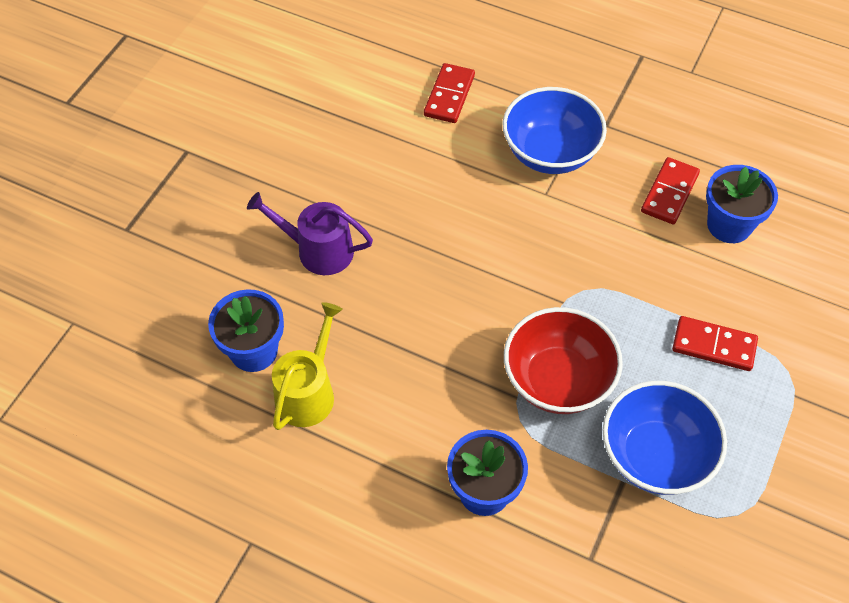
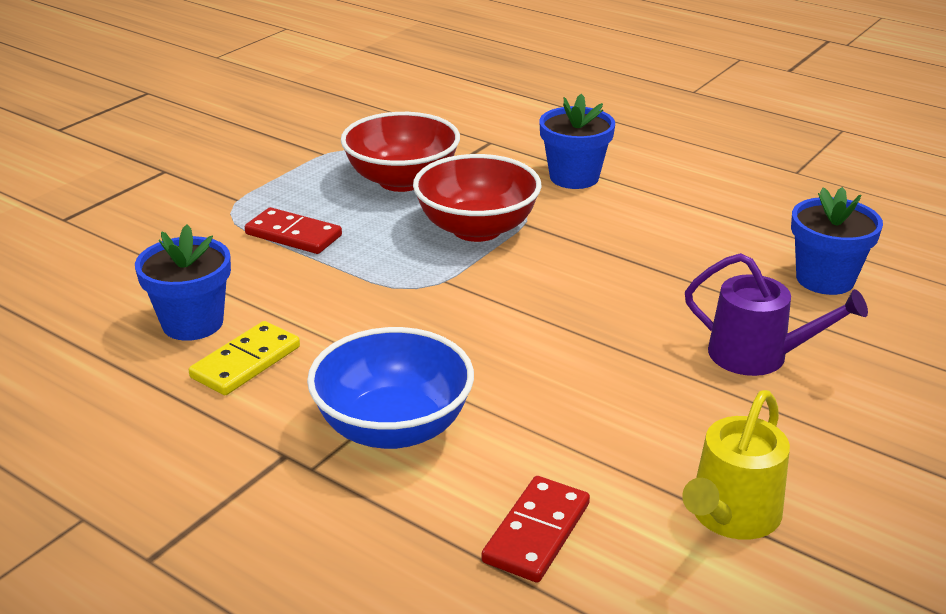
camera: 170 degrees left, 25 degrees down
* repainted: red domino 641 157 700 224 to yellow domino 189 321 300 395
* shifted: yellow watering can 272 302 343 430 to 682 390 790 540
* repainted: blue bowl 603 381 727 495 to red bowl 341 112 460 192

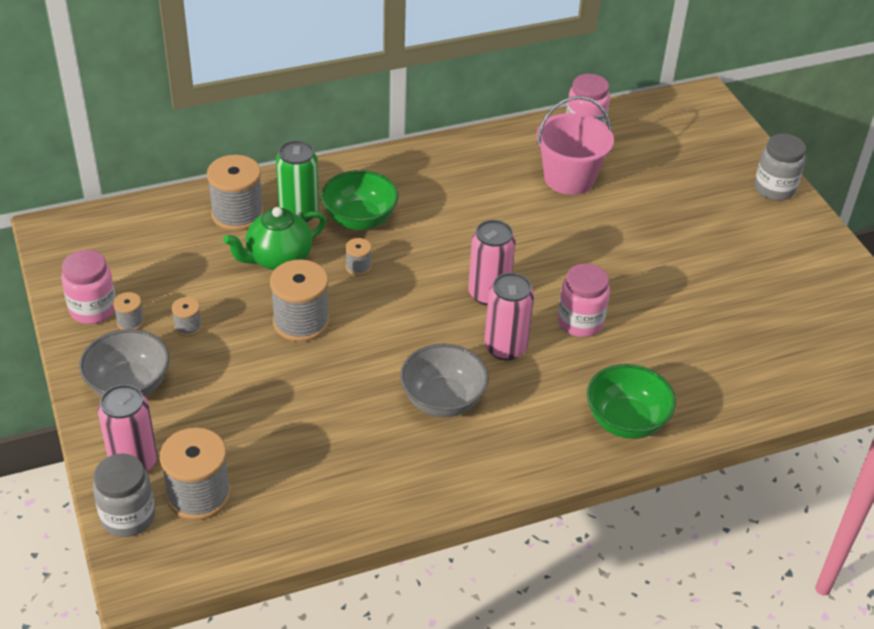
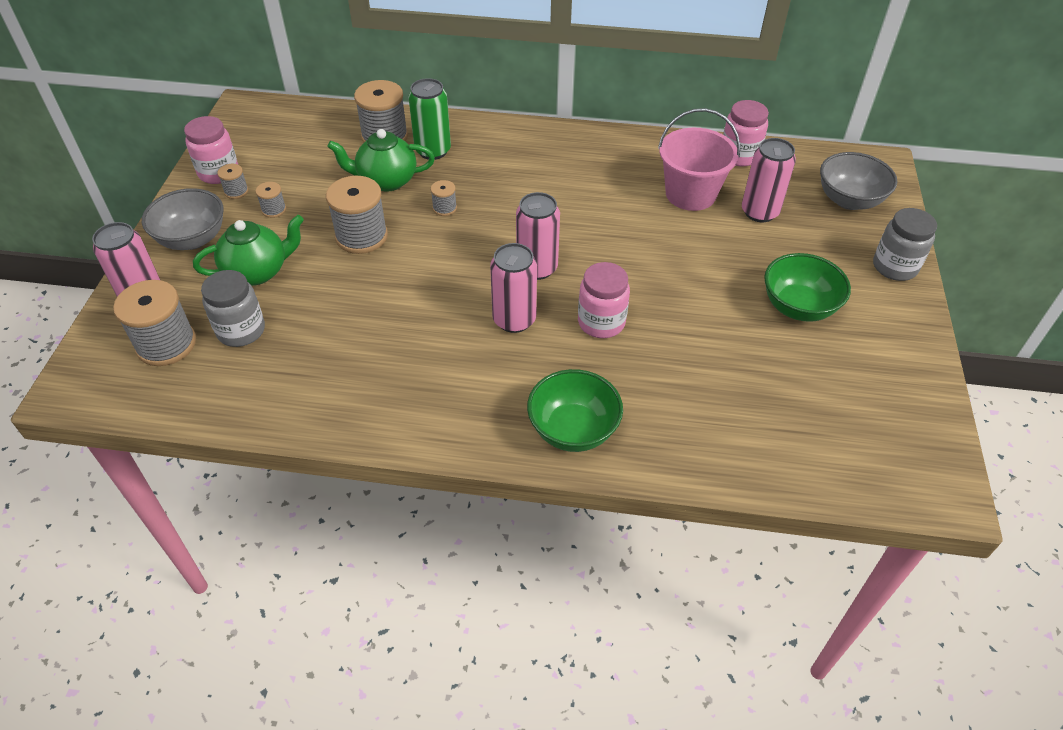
camera: 30 degrees right, 5 degrees up
* shifted: green bowl 321 170 398 230 to 764 253 851 322
* shifted: grey bowl 400 344 489 417 to 820 152 897 210
* shifted: grey jar 93 453 155 537 to 201 270 265 347
* new: pink can 742 138 796 222
* new: green teapot 193 215 304 286

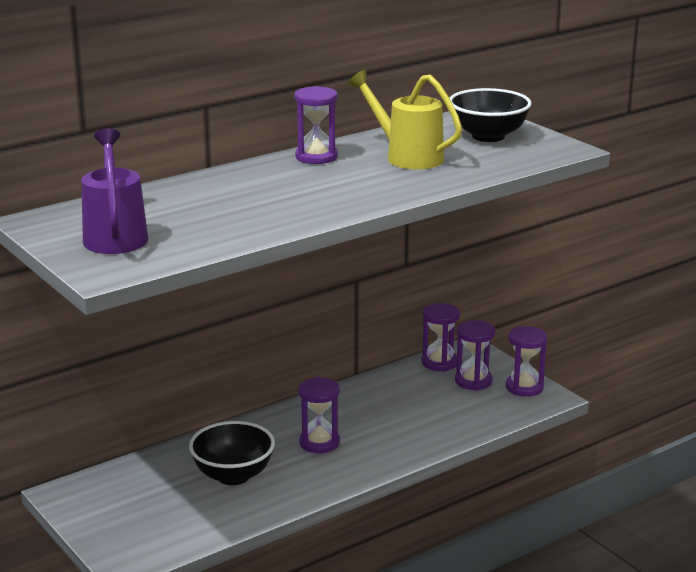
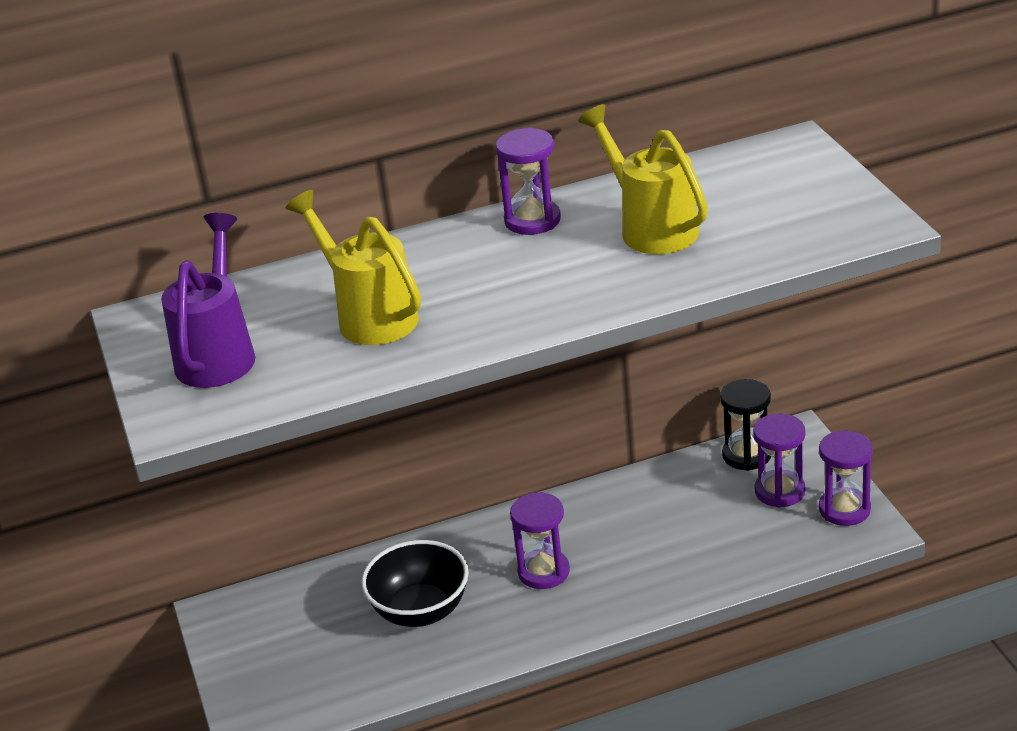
camera: 20 degrees right, 10 degrees up
* gone: black bowl 450 88 532 142
* repainted: purple hourglass 422 303 460 372 to black hourglass 720 379 771 471
* new: yellow watering can 286 190 421 345

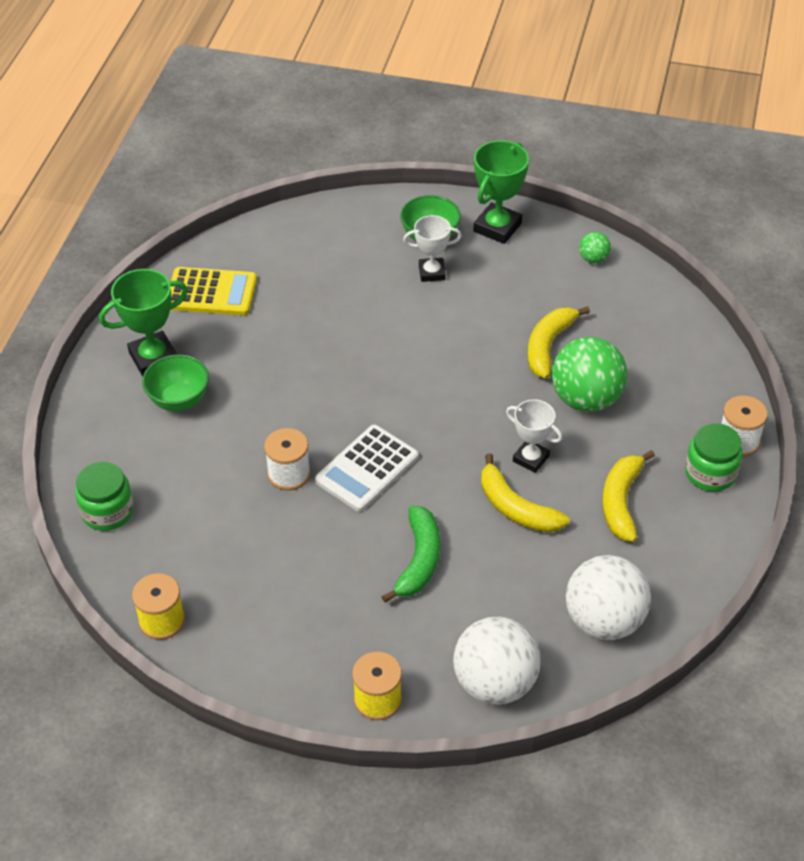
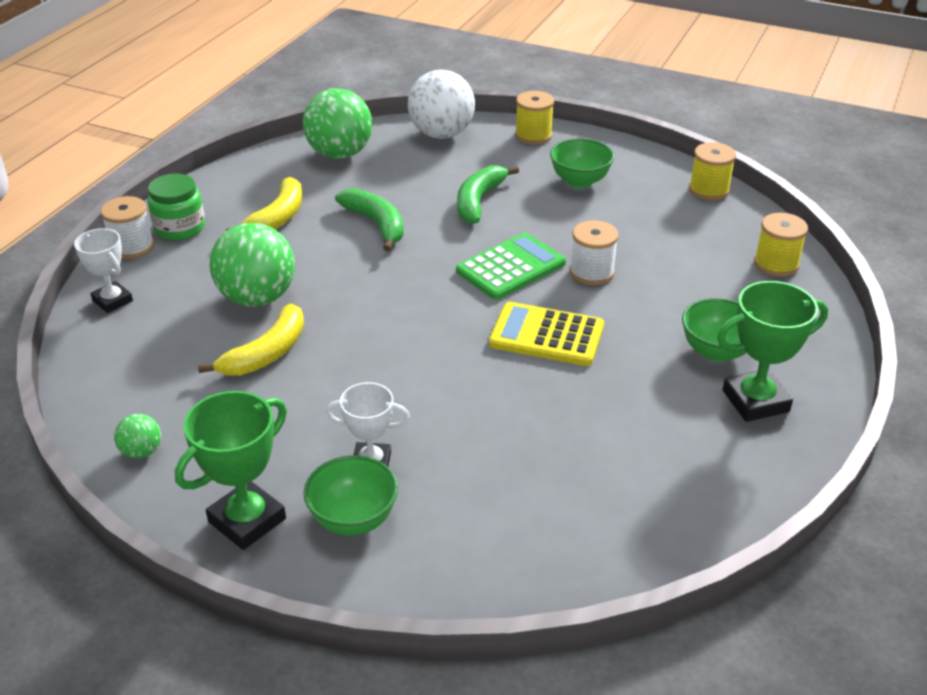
camera: 170 degrees left, 10 degrees down
* shifted: yellow calculator 171 267 257 315 to 489 302 604 366
* shifted: white trophy 506 399 562 473 to 74 228 133 313
* repainted: white calculator 315 425 419 512 to green calculator 456 232 566 300
* repainted: yellow banana 481 453 570 533 to green banana 335 188 404 251
* swapped: green jar 75 461 134 531 to yellow spool 754 213 808 277
* repainted: white ball 566 555 651 640 to green ball 303 88 372 159
* new: green bowl 550 138 614 188

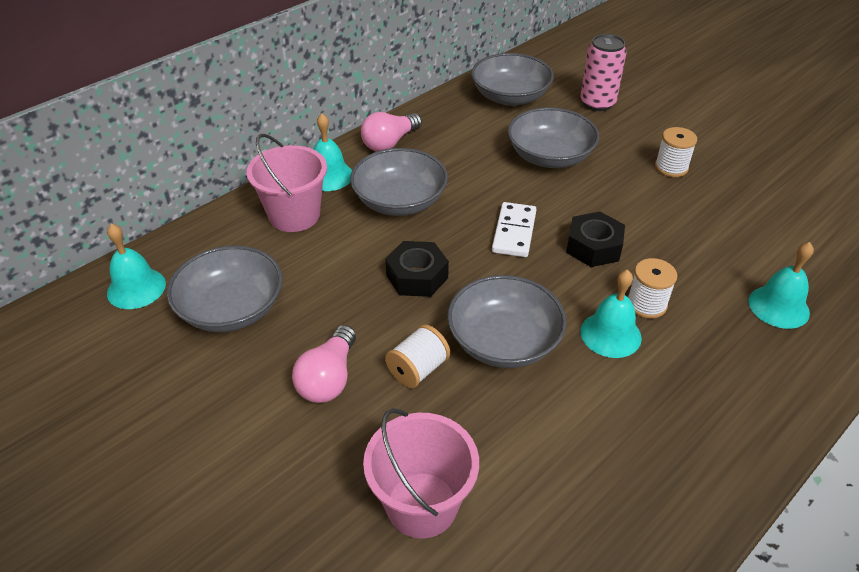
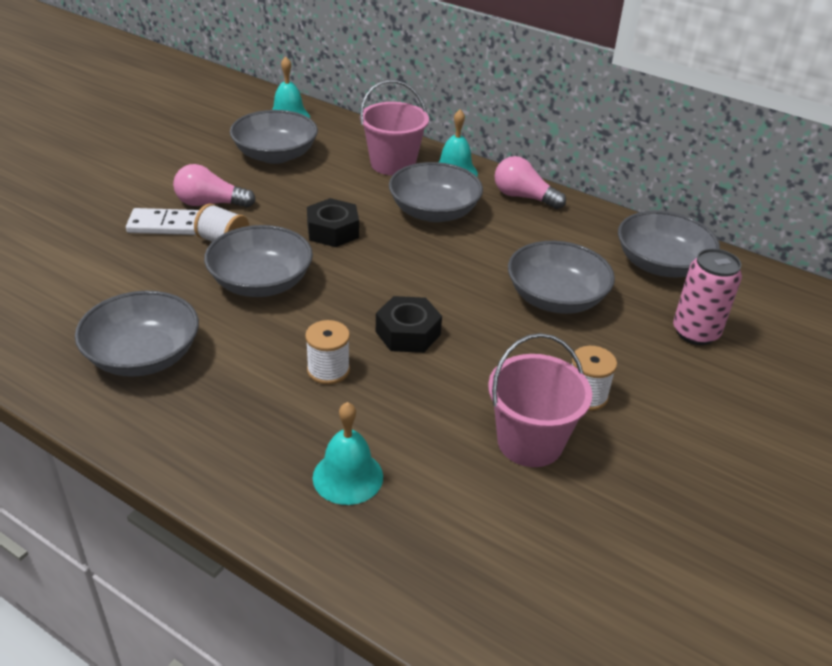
camera: 75 degrees right, 5 degrees down
* shifted: white domino 492 202 537 257 to 126 208 199 235
* gone: turquoise bell 580 270 642 358
* shifted: pink bucket 363 408 479 539 to 488 333 592 467
* new: grey bowl 75 291 199 377

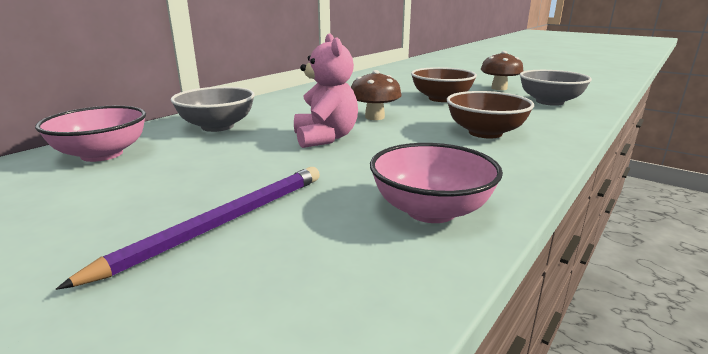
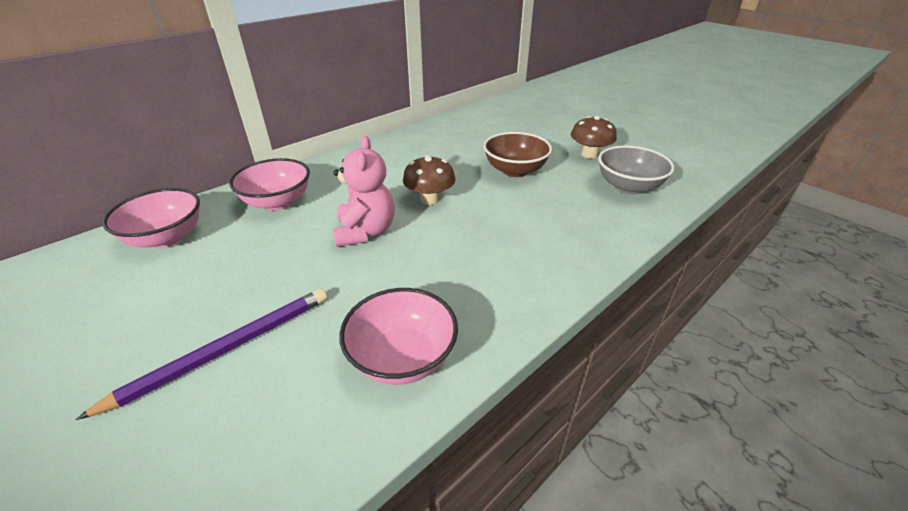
camera: 10 degrees right, 15 degrees up
* repainted: grey bowl 171 87 255 132 to pink bowl 229 158 310 210
* gone: brown bowl 447 91 534 138

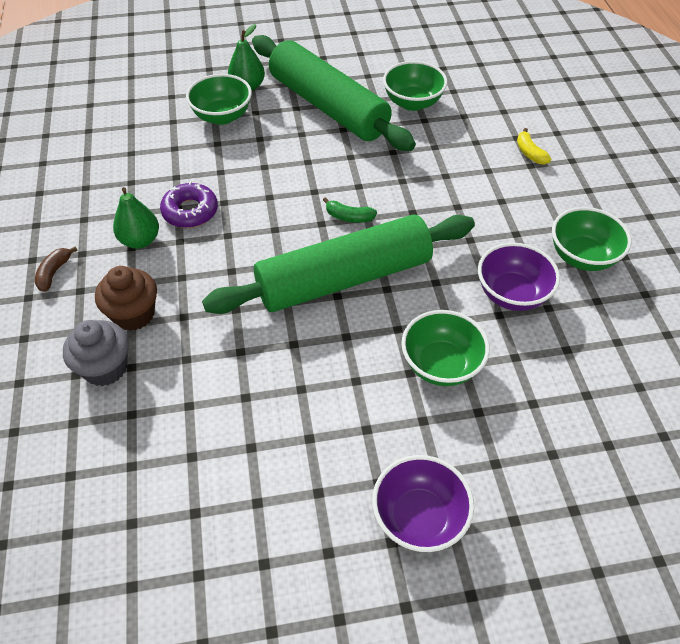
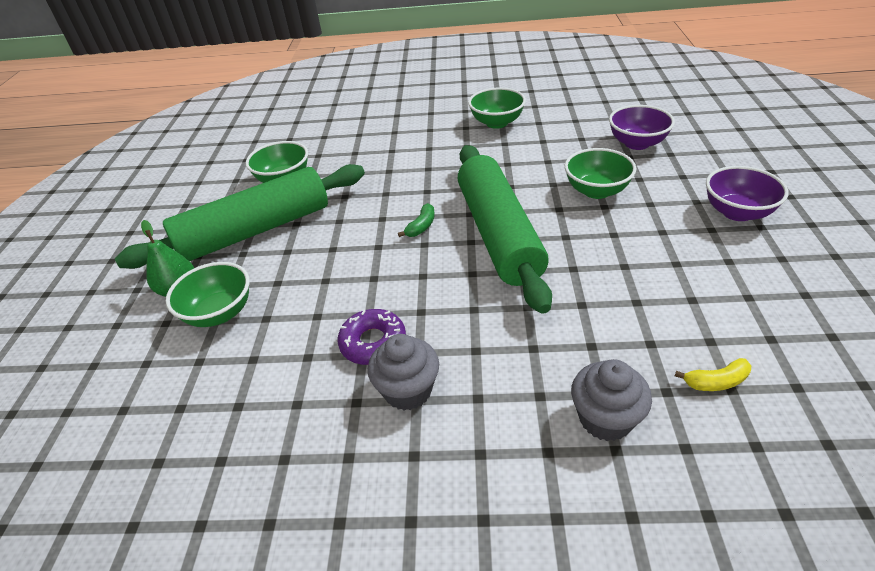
camera: 75 degrees left, 10 degrees down
* shifted: yellow banana 517 128 551 164 to 675 358 751 391
* swapped: green pear 113 187 159 249 to grey cupcake 368 334 439 410
* shifted: purple bowl 478 243 560 311 to 609 105 675 150
* gone: brown banana 34 246 78 292
* gone: brown cupcake 95 266 157 331

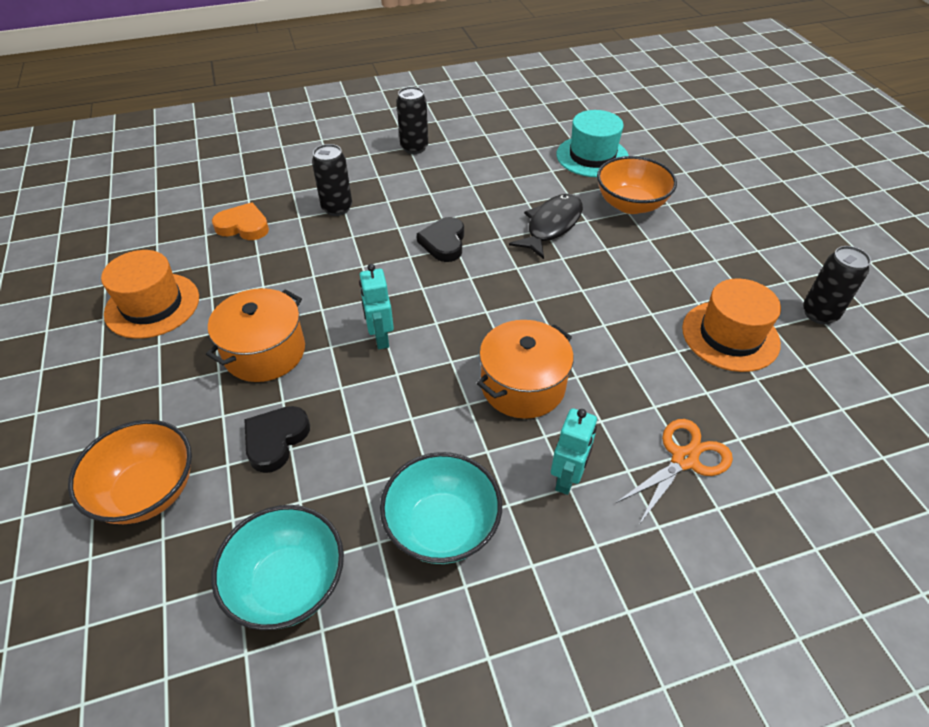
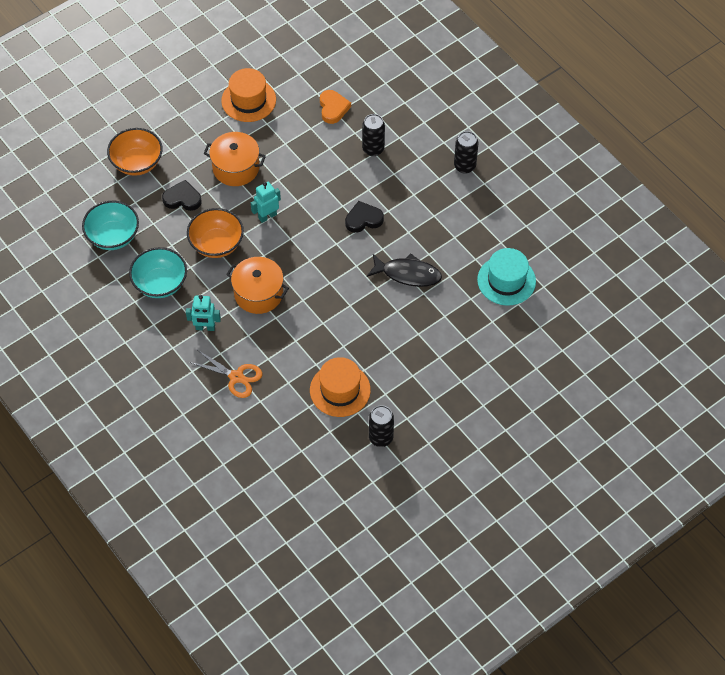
camera: 70 degrees right, 10 degrees up
* shifted: orange bowl 597 156 677 214 to 187 208 244 258

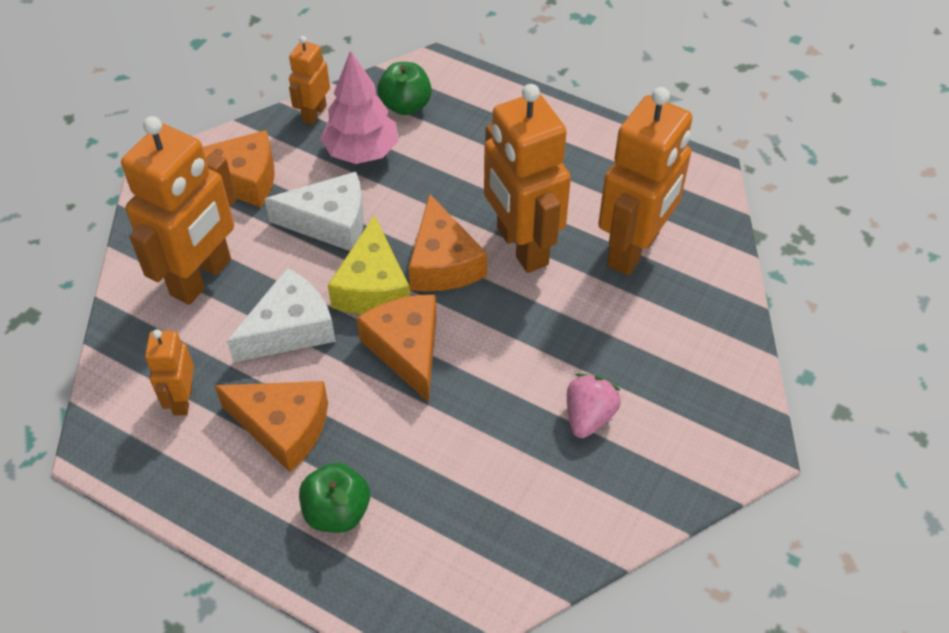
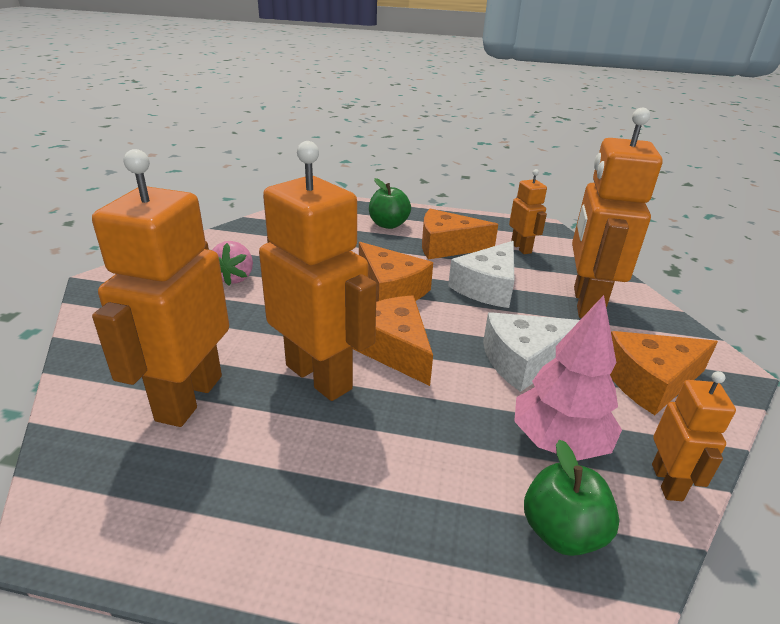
camera: 160 degrees right, 20 degrees down
* gone: yellow cheese 328 215 410 314

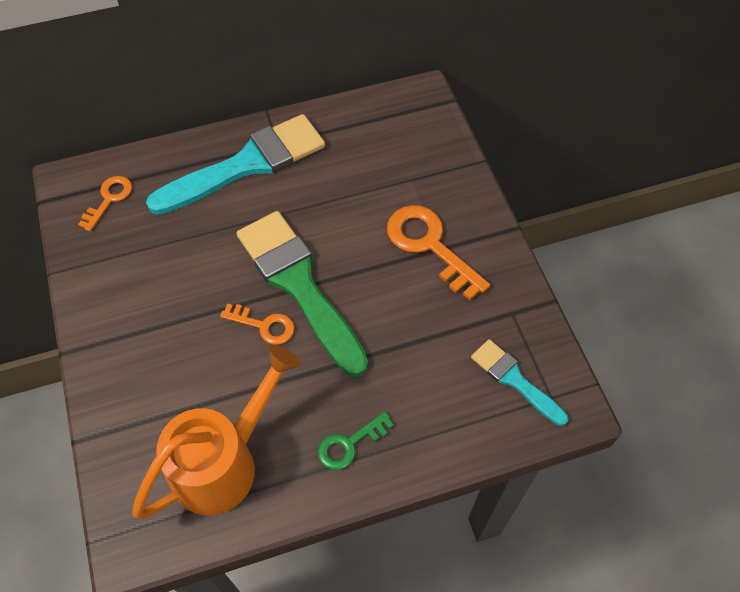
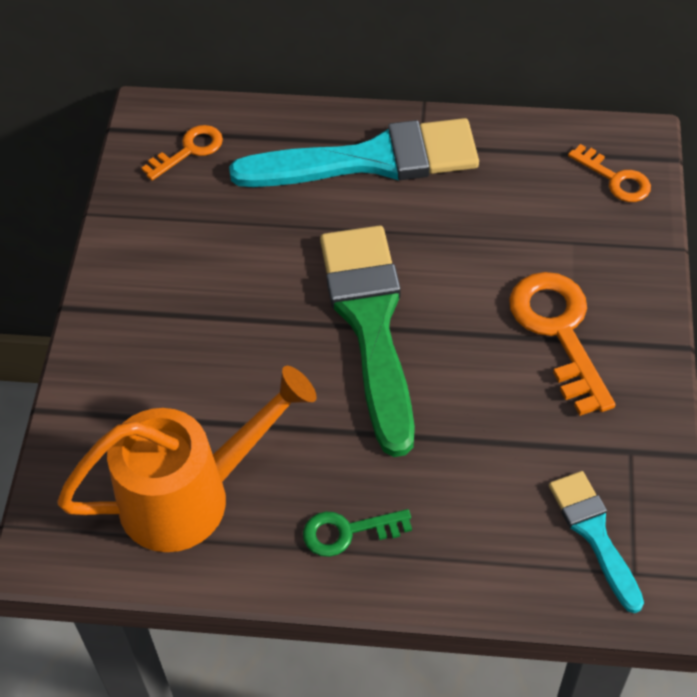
camera: 25 degrees right, 5 degrees down
* shifted: orange key 220 304 294 345 to 568 144 651 202

